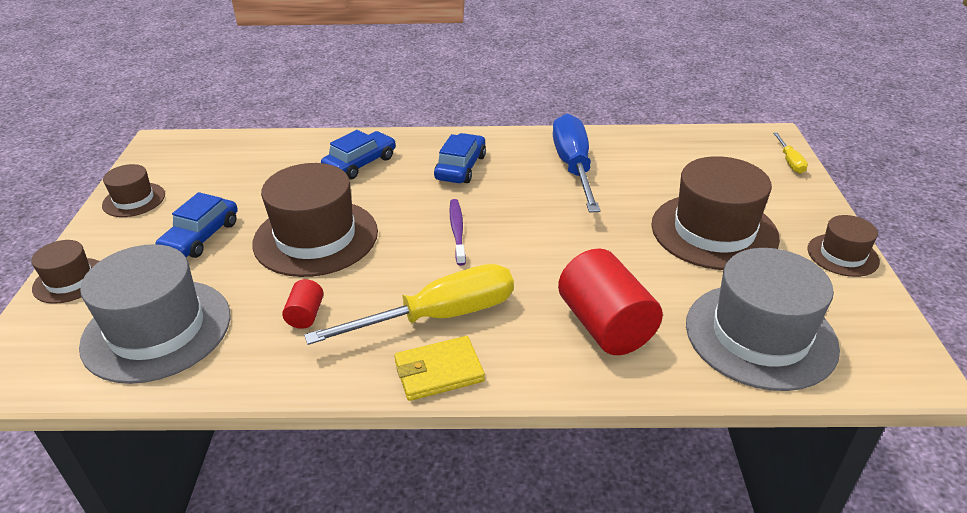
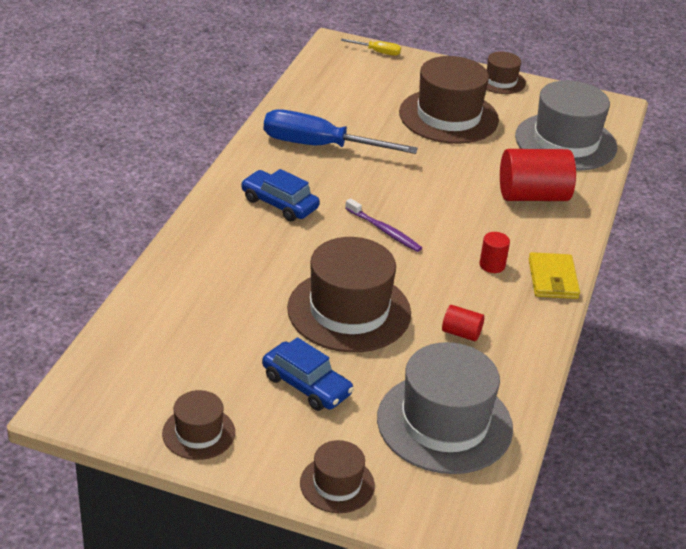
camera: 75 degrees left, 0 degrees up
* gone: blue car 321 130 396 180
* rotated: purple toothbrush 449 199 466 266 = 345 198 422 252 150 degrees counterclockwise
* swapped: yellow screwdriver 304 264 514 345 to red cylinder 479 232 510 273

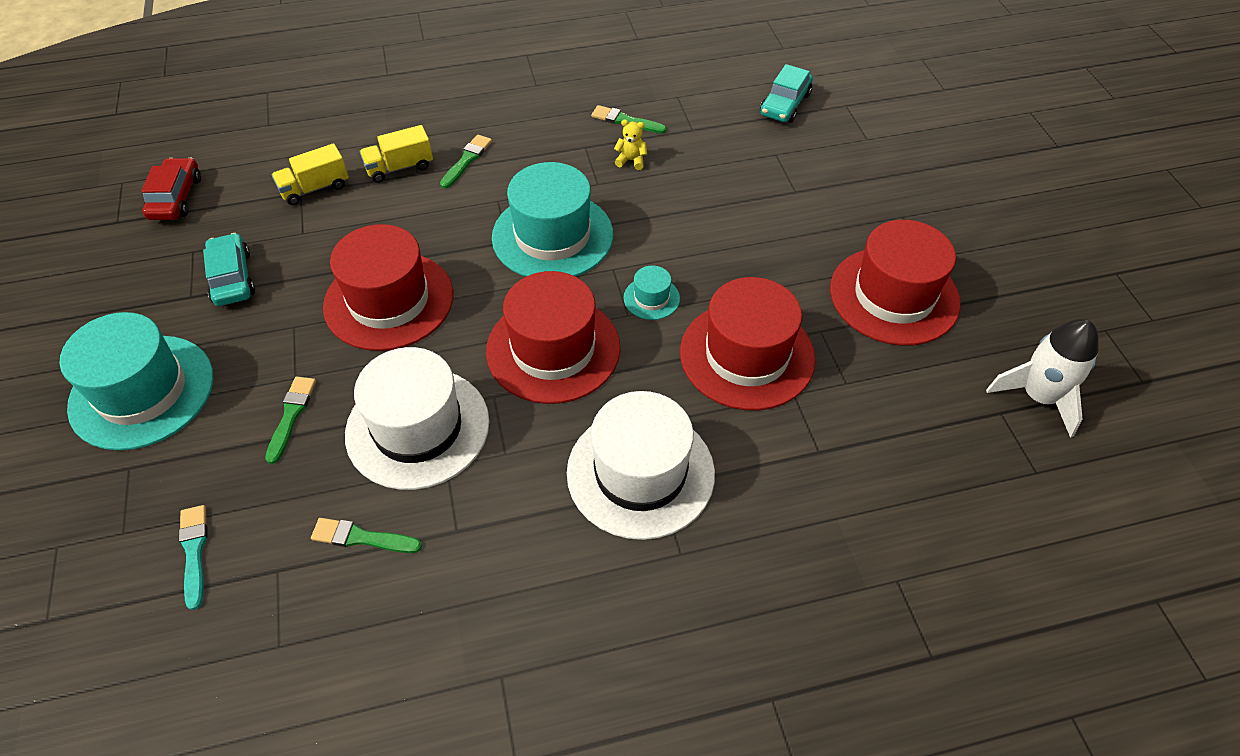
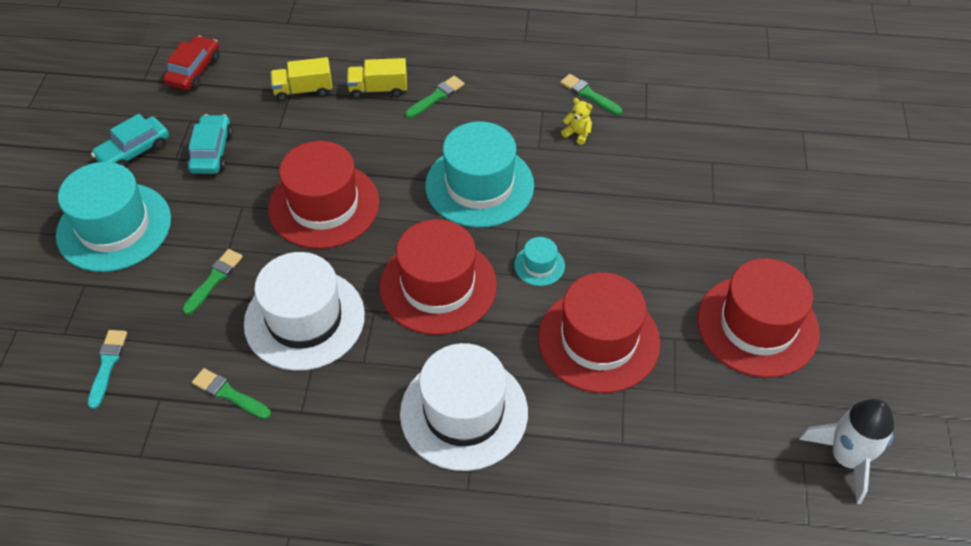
camera: 20 degrees right, 0 degrees up
* shifted: turquoise car 760 64 813 123 to 91 114 169 168

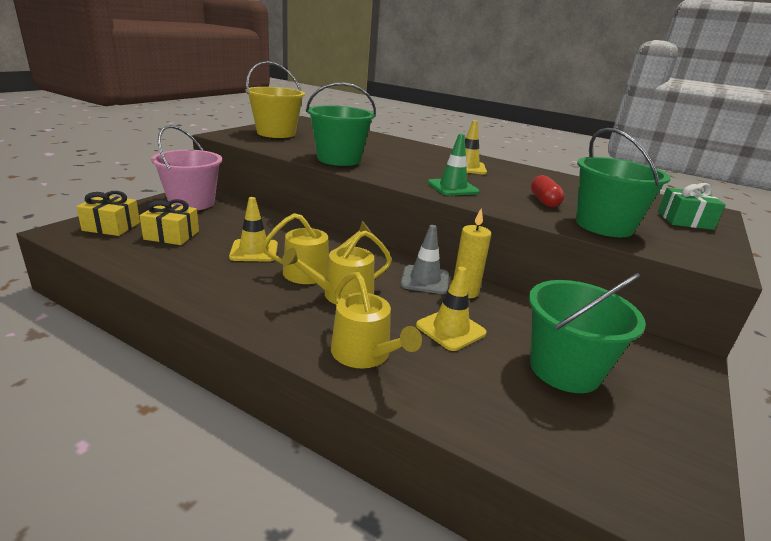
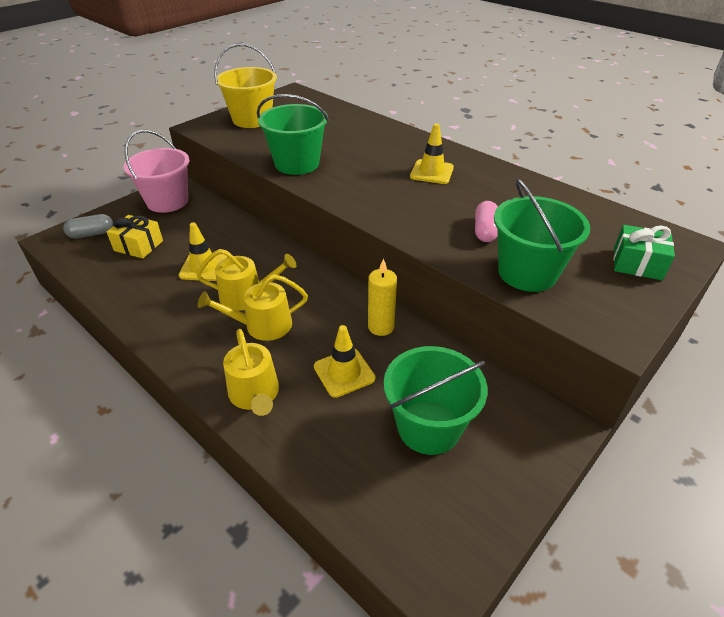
camera: 15 degrees right, 15 degrees up
* gone: green traffic cone 428 134 480 196
* repainted: red capsule 531 175 564 207 to pink capsule 475 201 498 242
* swapped: yellow gift 76 191 140 236 to grey capsule 63 214 113 238
* gone: grey traffic cone 401 225 449 294

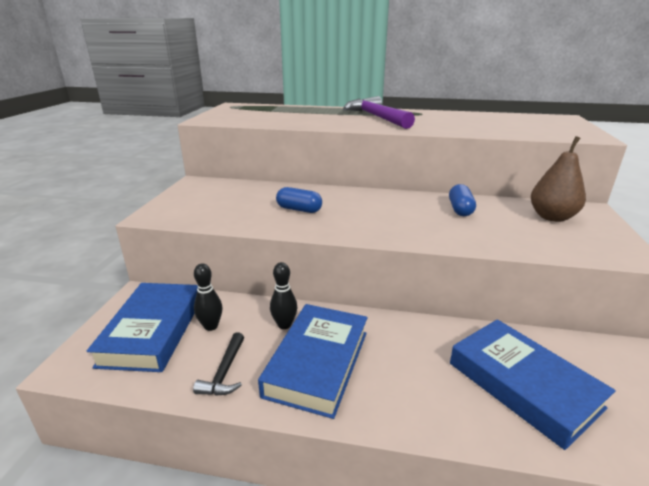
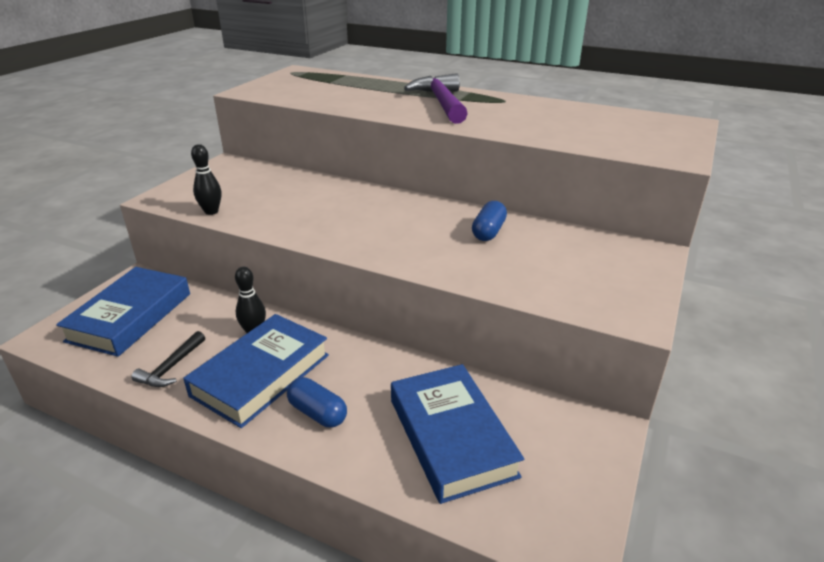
camera: 15 degrees right, 5 degrees up
* gone: brown pear 531 136 586 222
* shifted: blue capsule 276 187 322 213 to 287 377 347 428
* shifted: black bowling pin 194 263 223 331 to 191 144 221 215

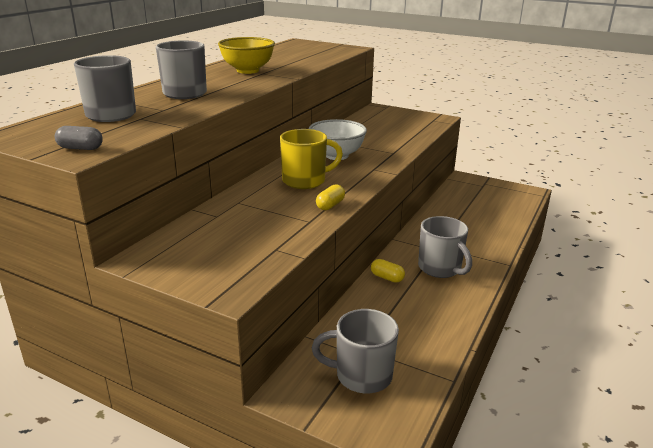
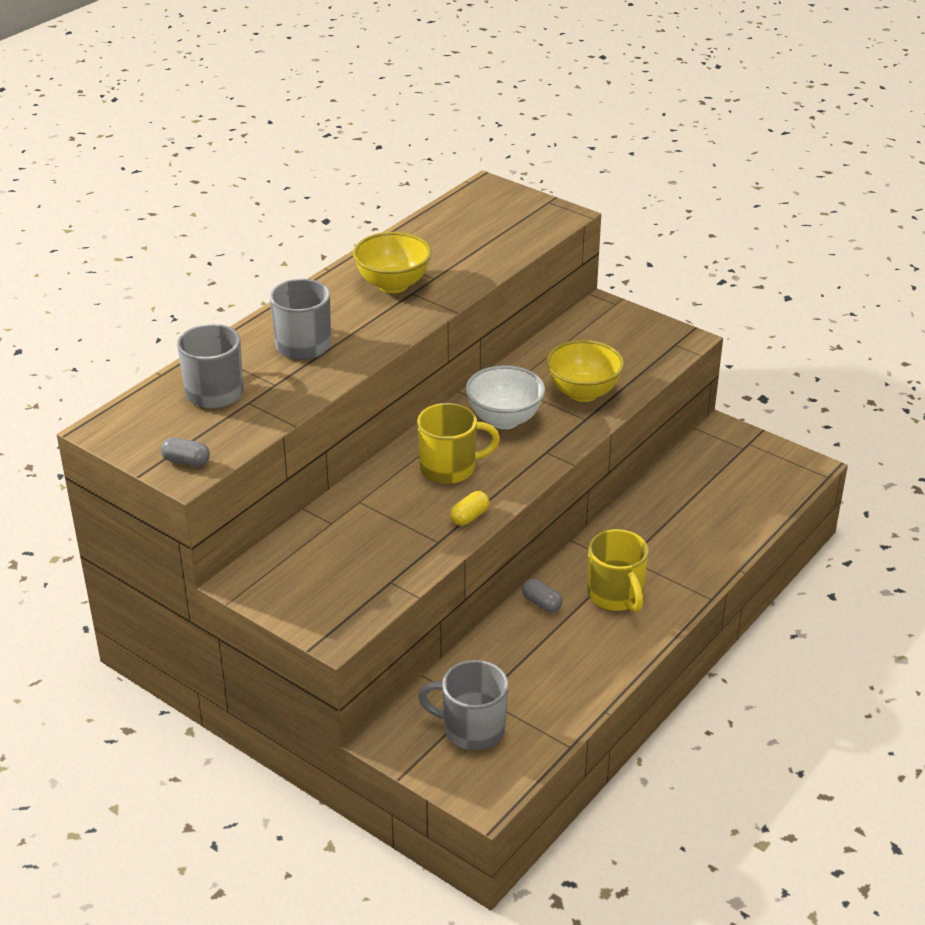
camera: 10 degrees right, 10 degrees up
* repainted: grey mug 418 216 472 278 to yellow mug 588 529 649 612
* repainted: yellow capsule 371 259 405 283 to grey capsule 522 579 562 612
* new: yellow bowl 546 340 624 402

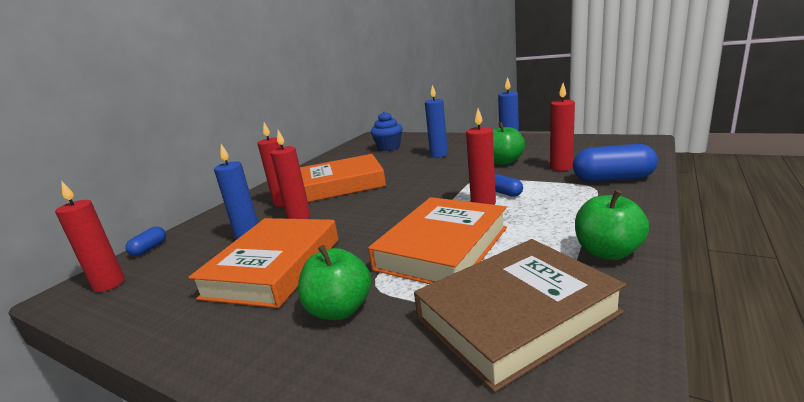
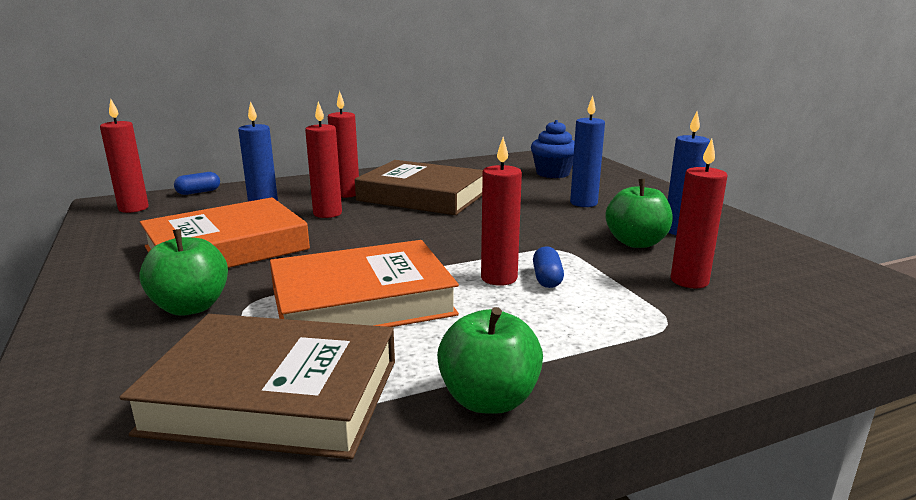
camera: 35 degrees right, 0 degrees up
* gone: blue capsule 573 144 658 182
* repainted: orange book 300 154 386 202 to brown book 355 160 483 215

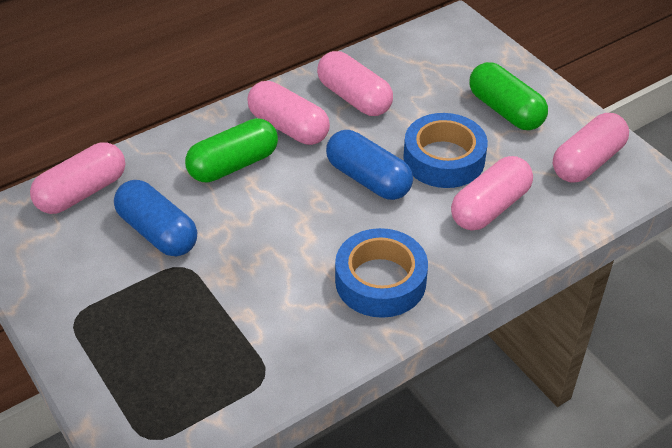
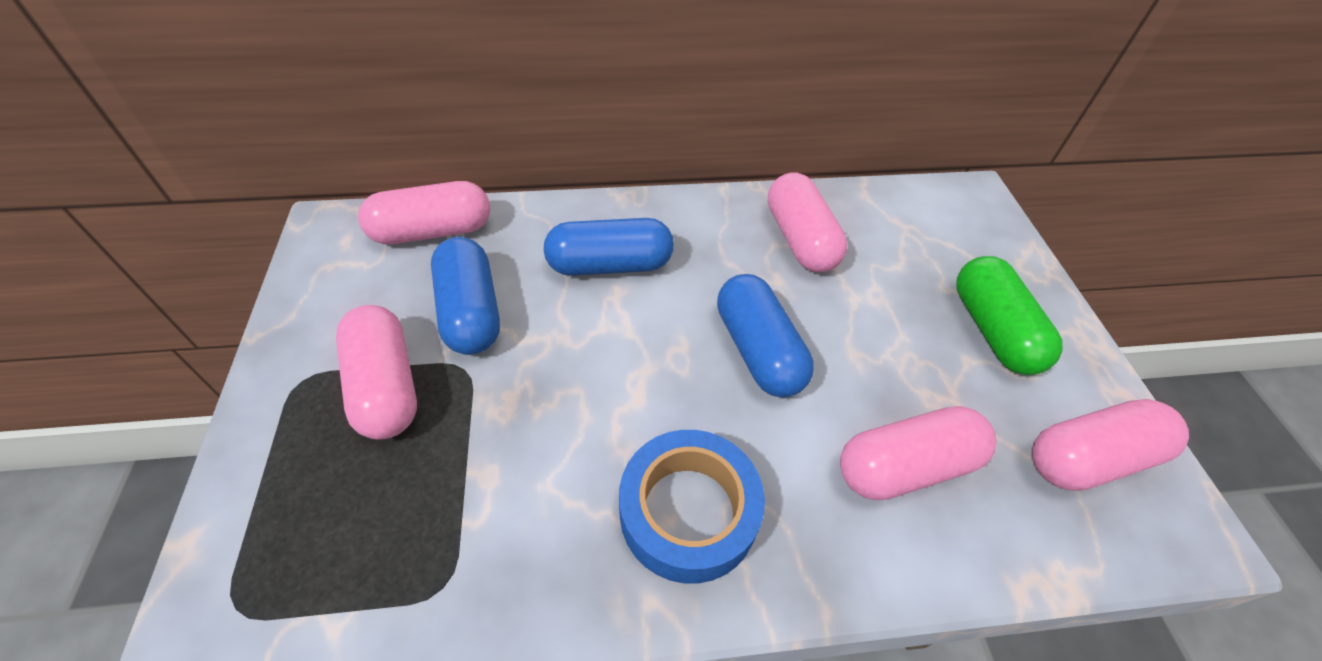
camera: 25 degrees right, 5 degrees up
* shifted: pink capsule 248 81 330 145 to 336 305 417 440
* gone: blue tape 403 113 488 188
* repainted: green capsule 185 118 278 183 to blue capsule 544 218 674 276

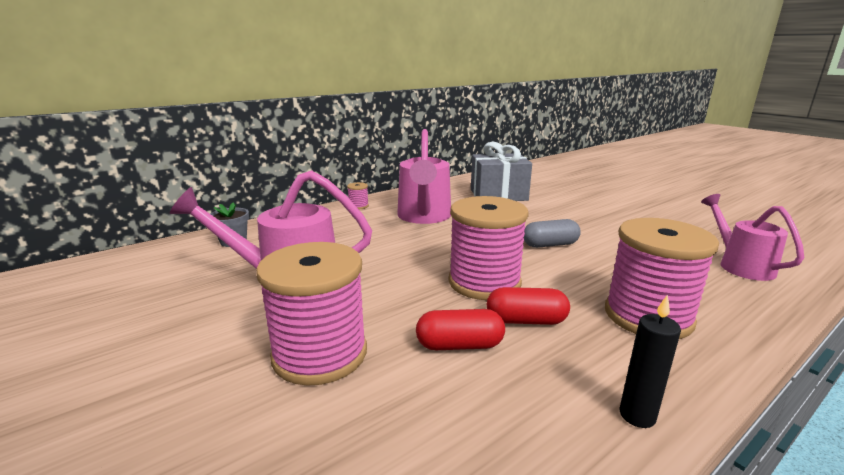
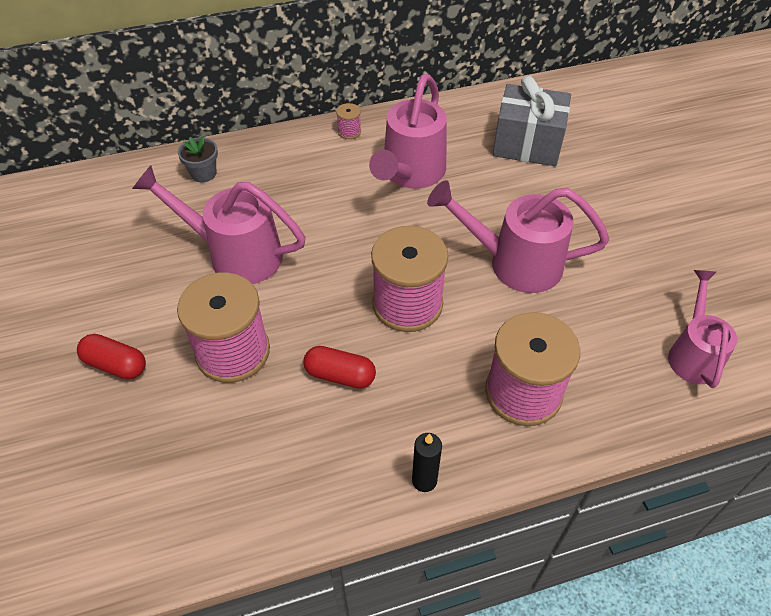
camera: 20 degrees right, 30 degrees up
* swapped: grey capsule 524 219 581 248 to pink watering can 427 180 609 293
* shifted: red capsule 487 287 570 325 to 77 334 146 380

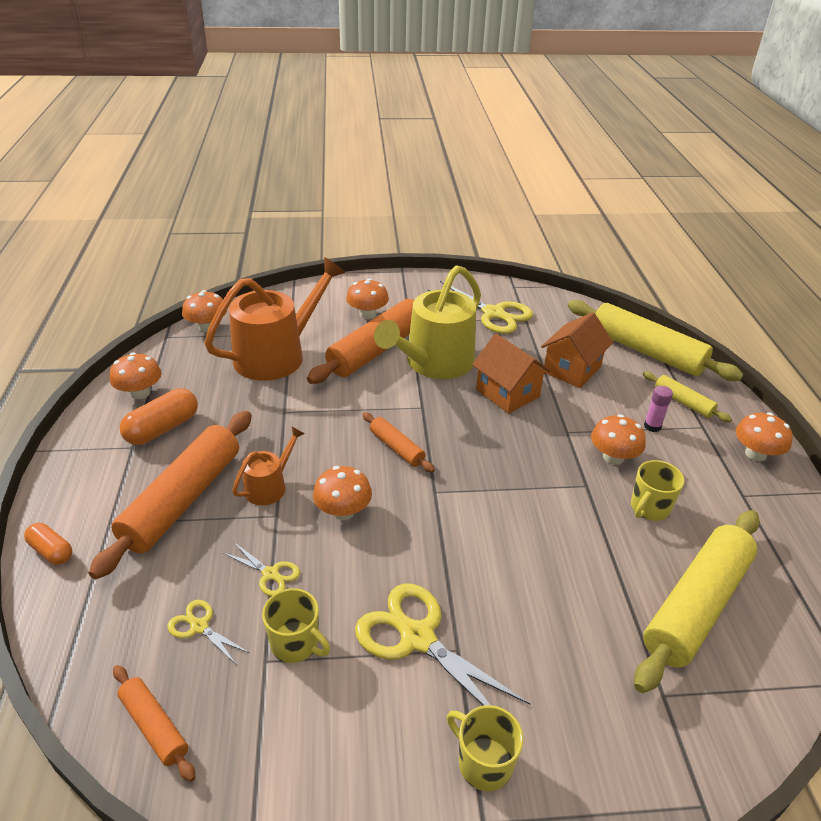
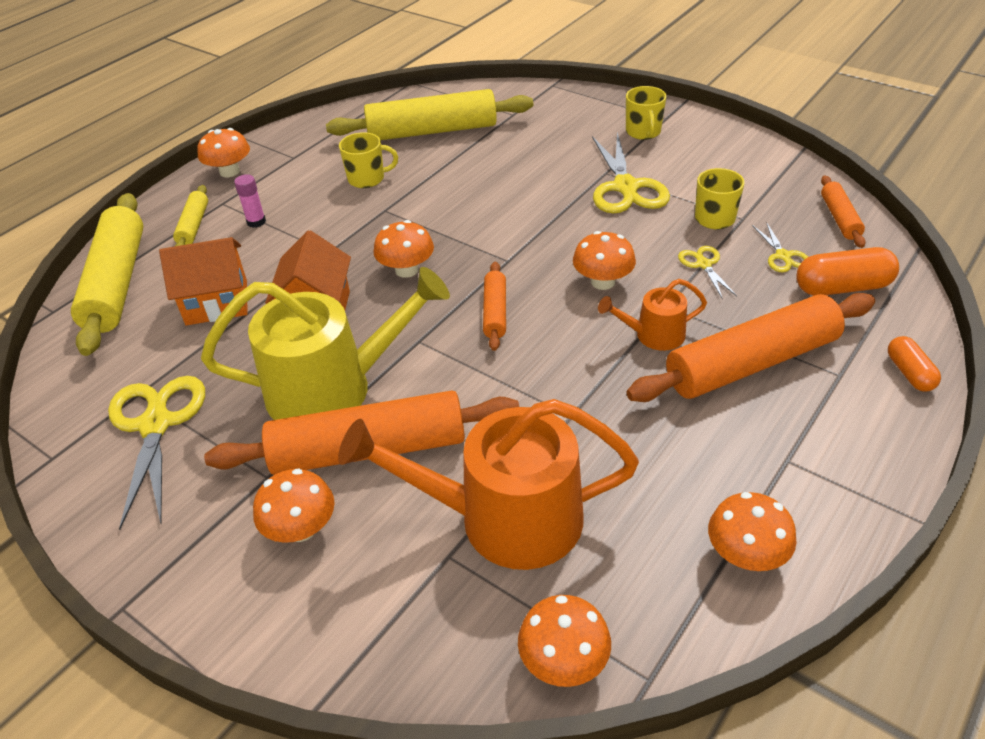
camera: 135 degrees left, 5 degrees up
* shifted: orange capsule 120 388 198 445 to 796 247 899 296
* shifted: orange mushroom 591 414 646 465 to 374 220 434 278

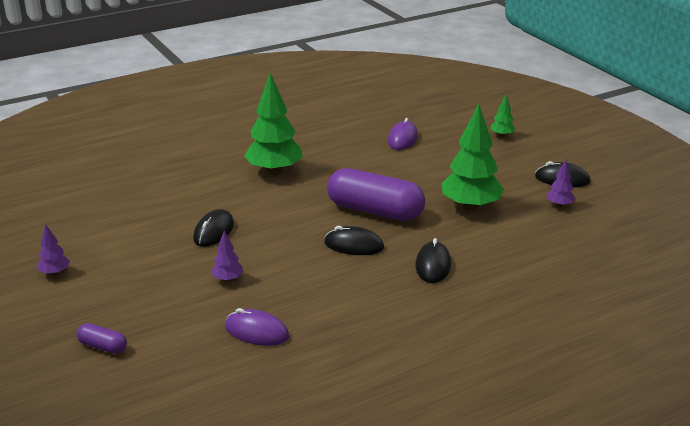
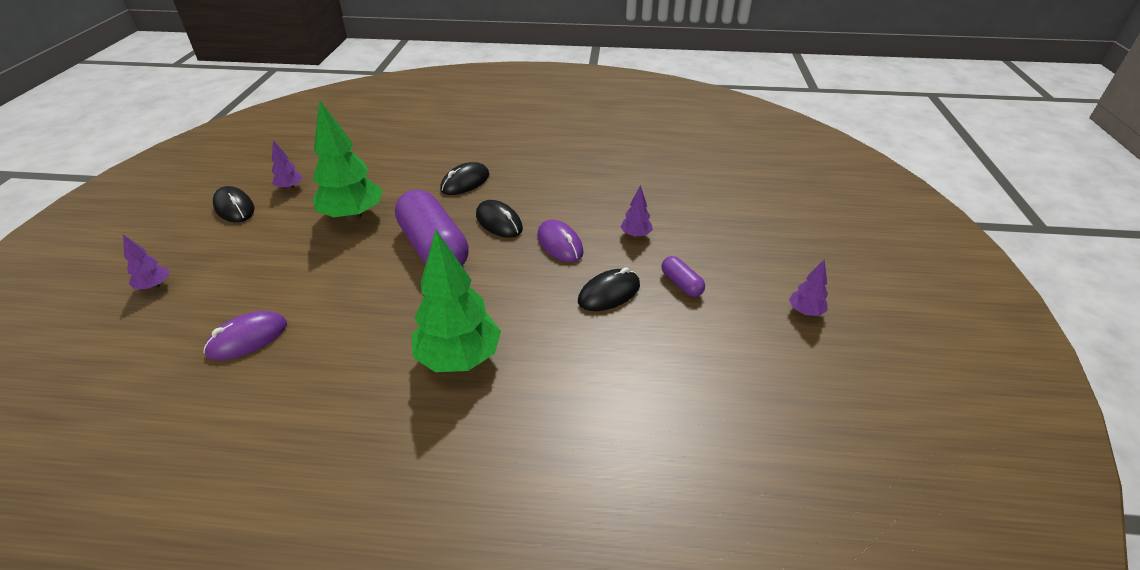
camera: 145 degrees left, 10 degrees up
* repainted: green tree 490 95 516 137 to purple tree 123 234 169 290
* shifted: purple mouse 225 308 289 346 to 537 220 583 262
* shifted: purple capsule 76 323 127 354 to 661 256 705 297

